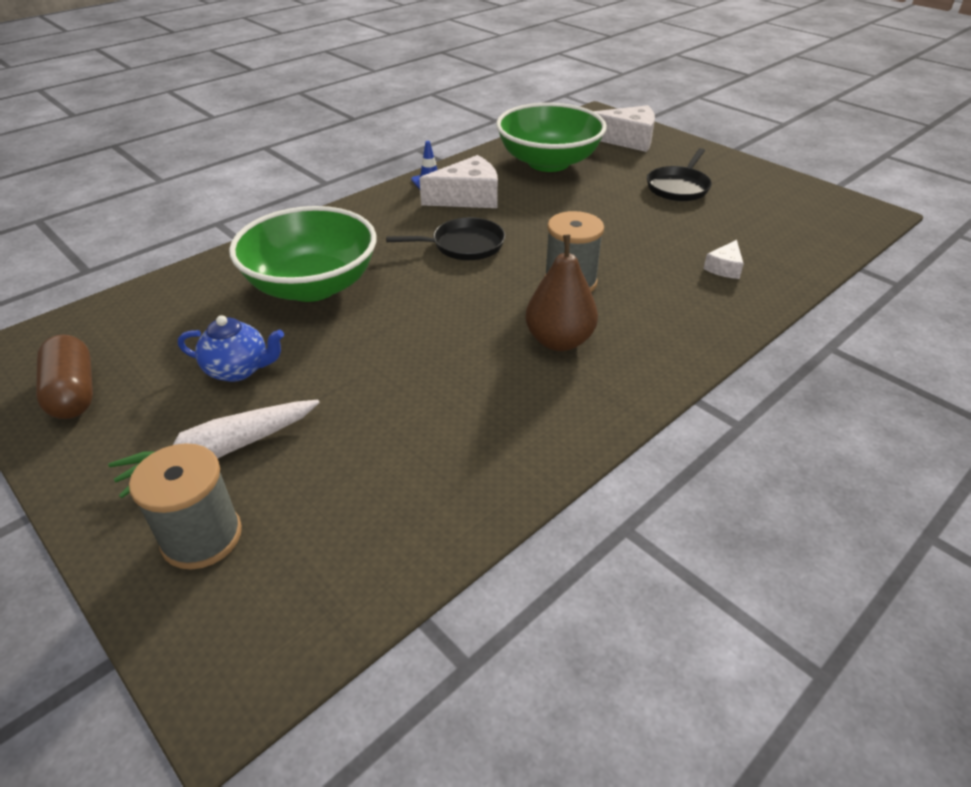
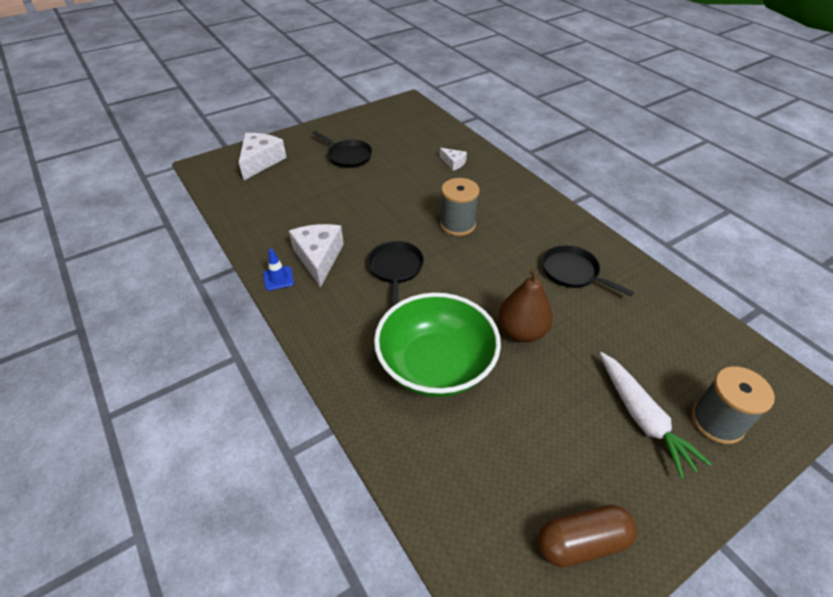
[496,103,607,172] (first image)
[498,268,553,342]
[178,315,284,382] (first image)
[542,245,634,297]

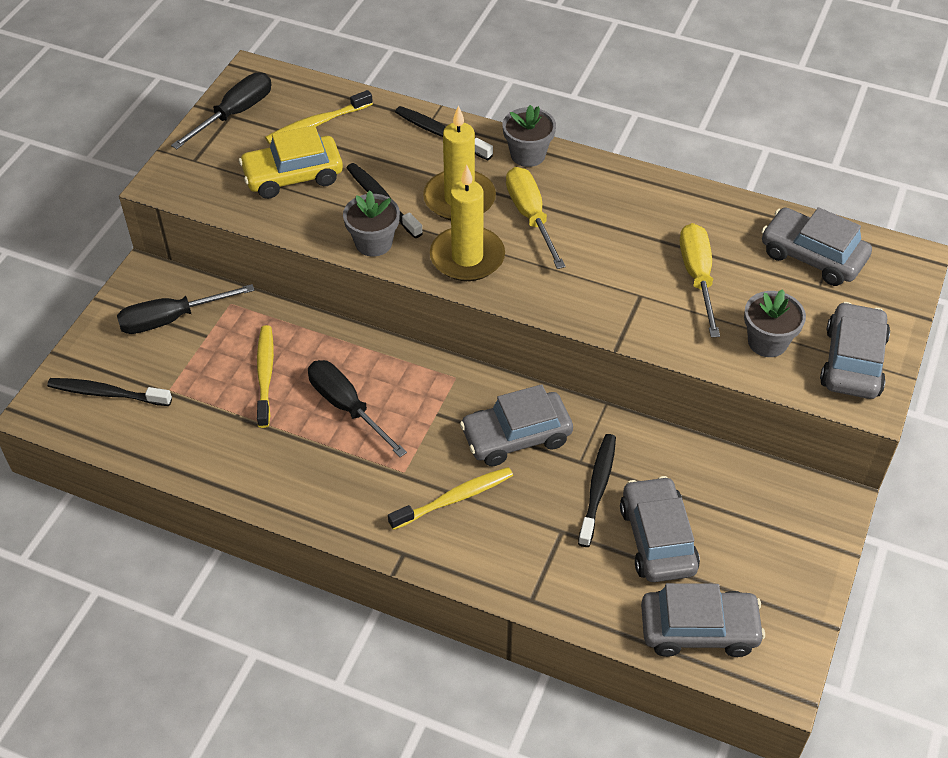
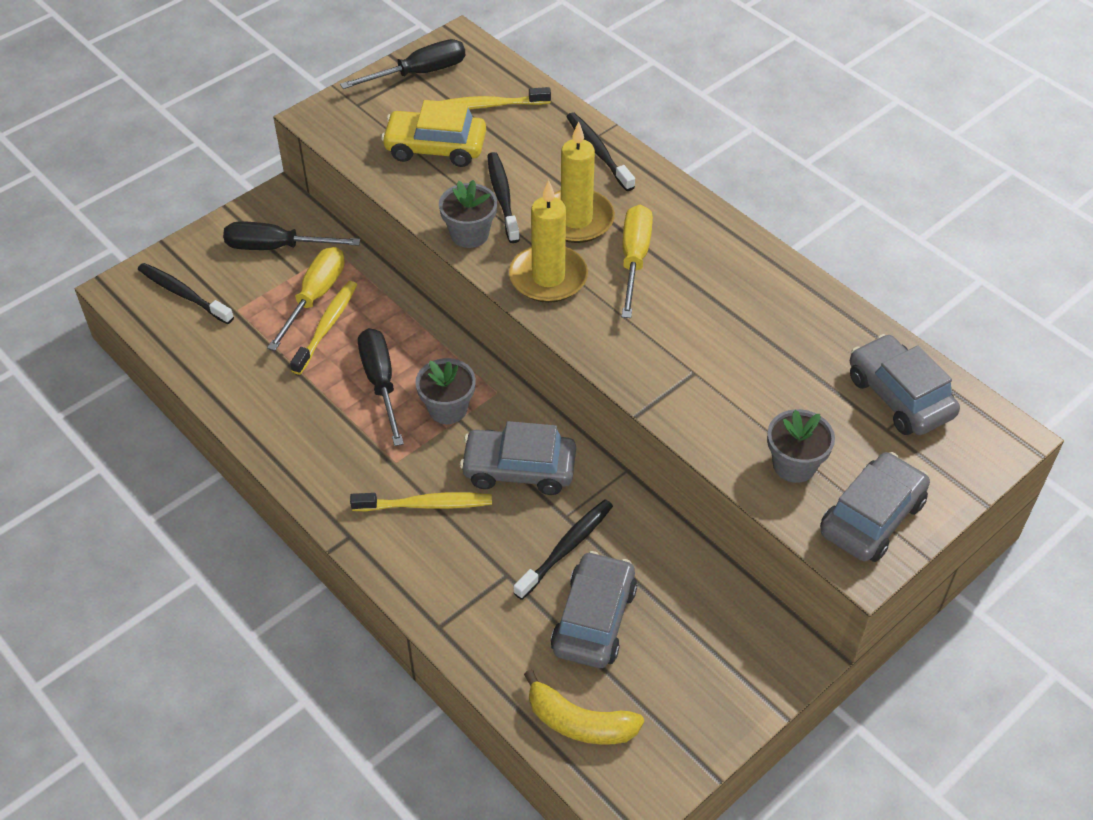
[415,358,476,424]
[267,247,345,351]
[524,669,644,745]

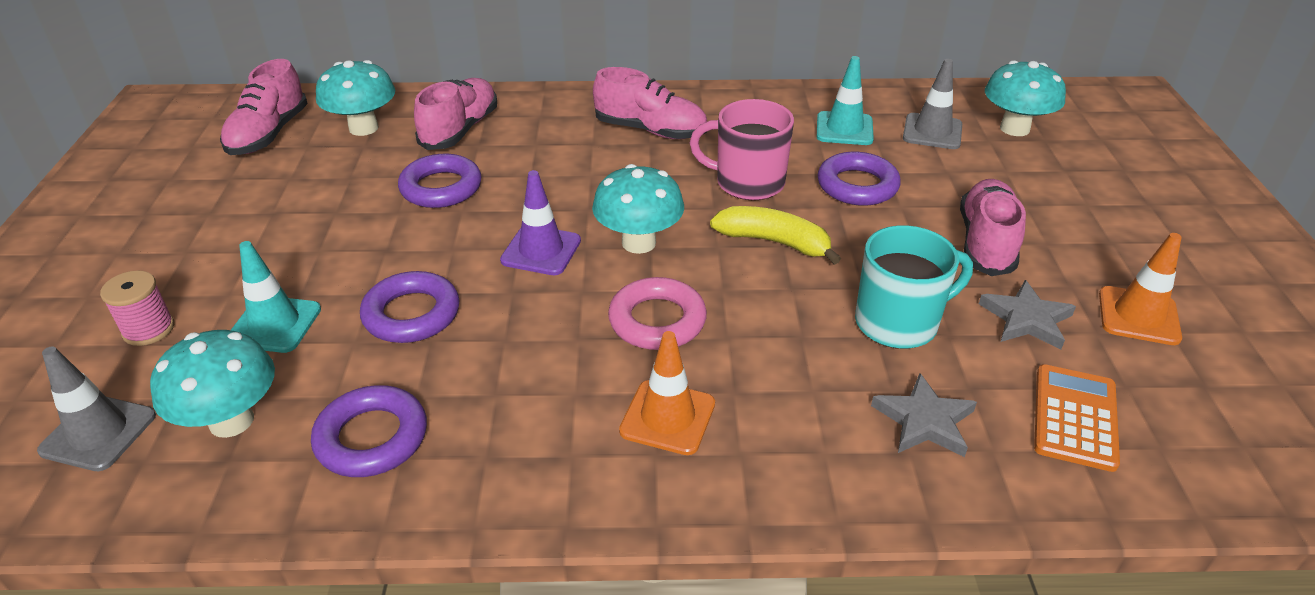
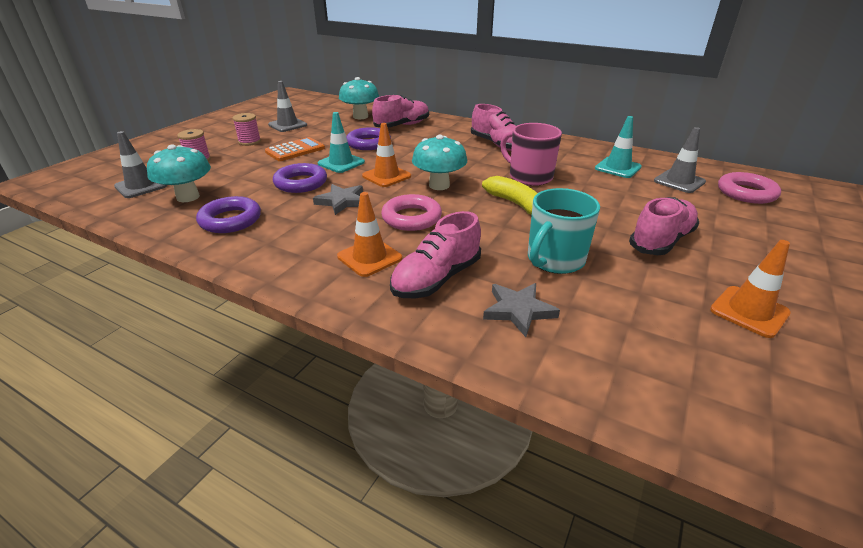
[390,211,481,298]
[718,172,781,204]
[817,152,901,206] (first image)
[362,123,411,187]
[528,188,600,274]
[318,112,365,173]
[313,184,363,215]
[265,137,325,161]
[268,81,307,132]
[232,113,261,146]

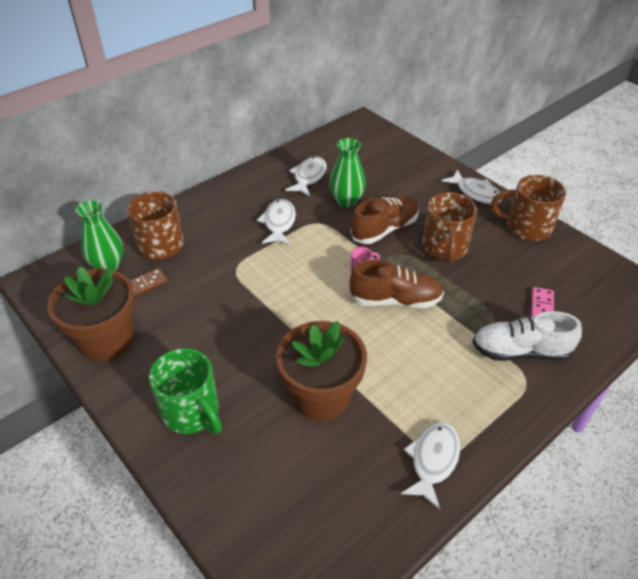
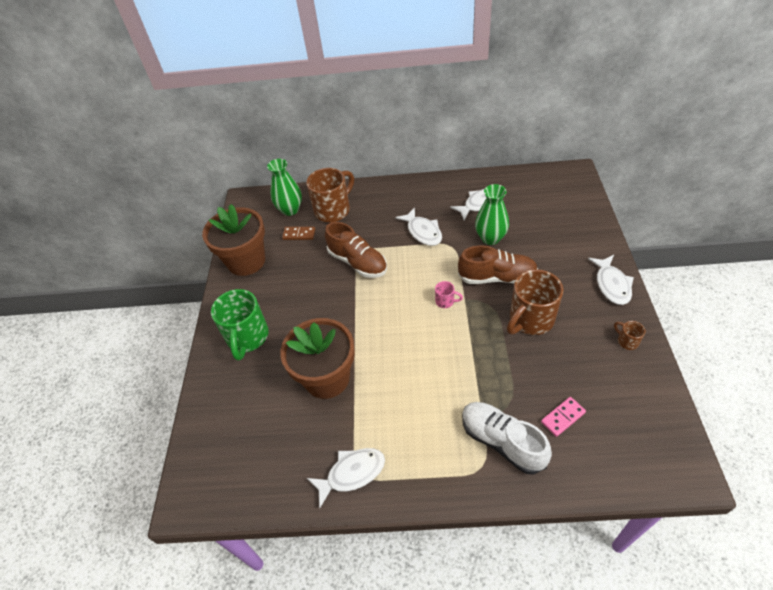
[614,321,645,350]
[395,207,442,246]
[325,222,387,278]

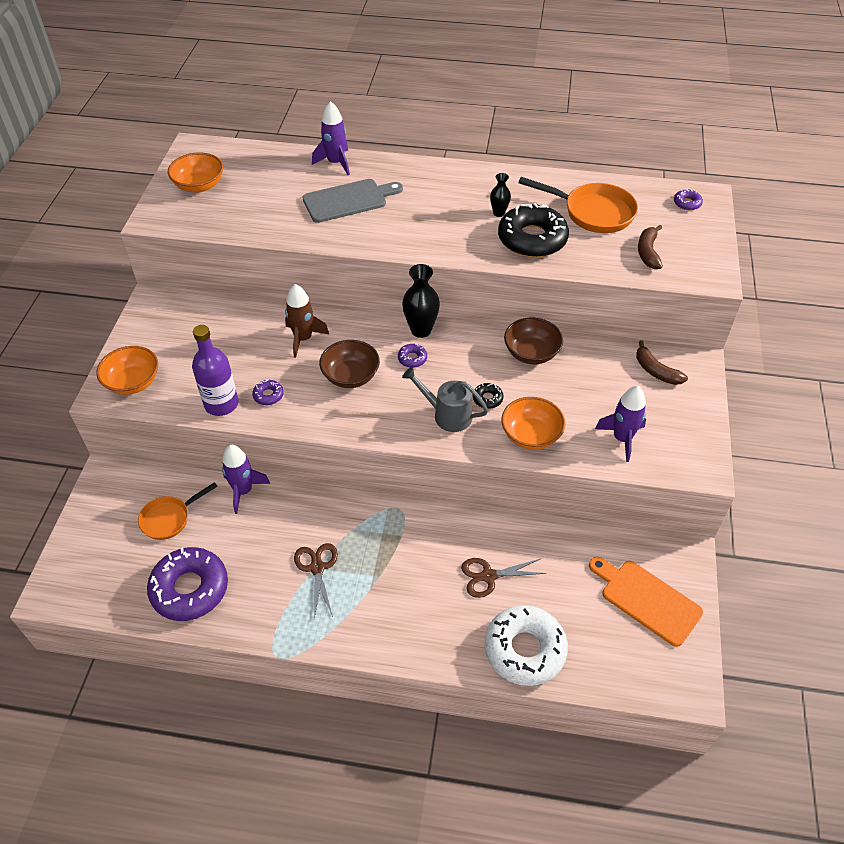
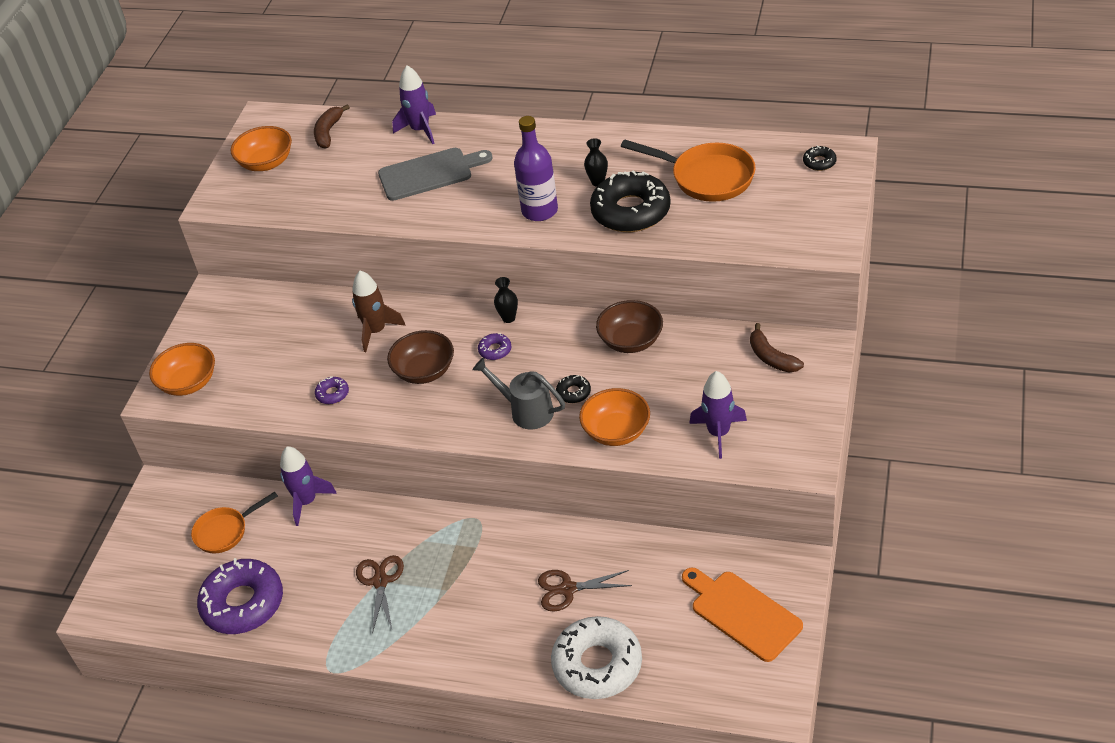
[803,145,837,171]
[314,104,350,149]
[494,277,518,323]
[514,116,558,221]

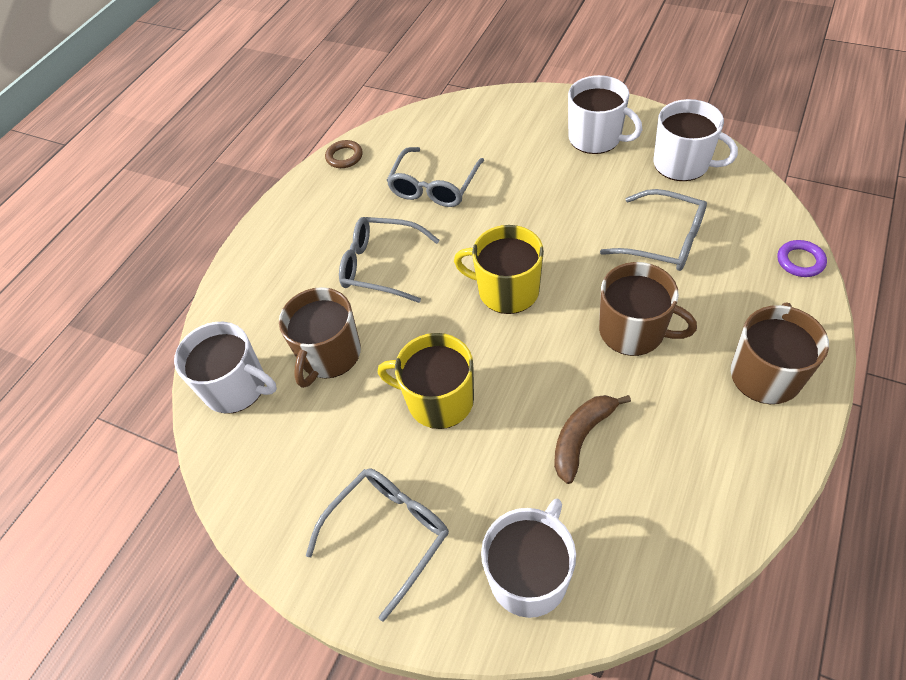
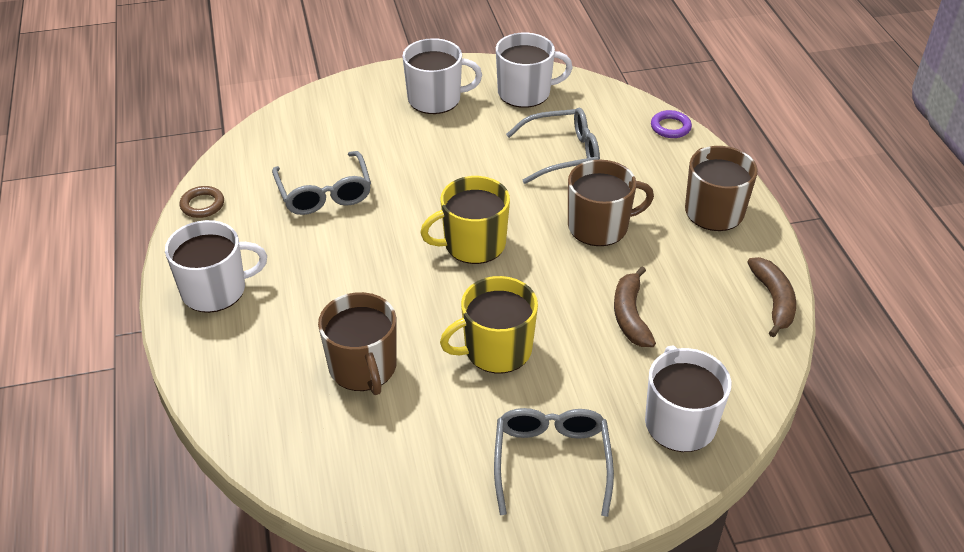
[339,217,440,303] (first image)
[165,220,267,313]
[747,257,796,337]

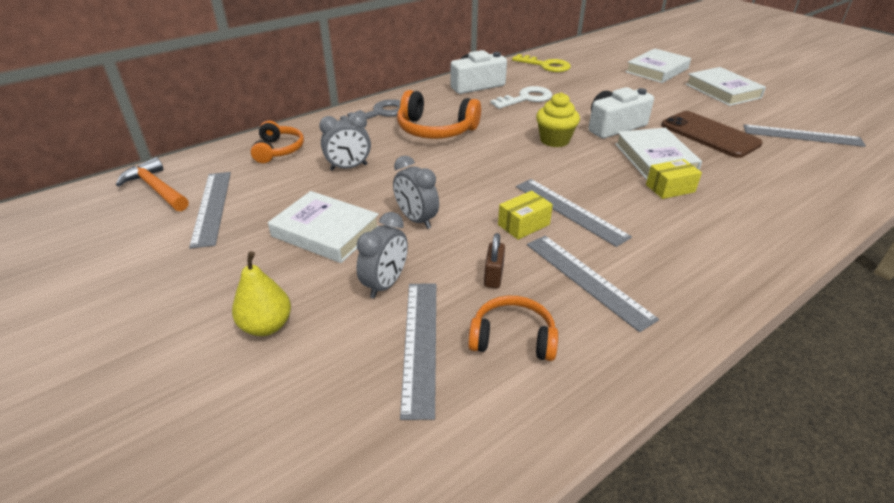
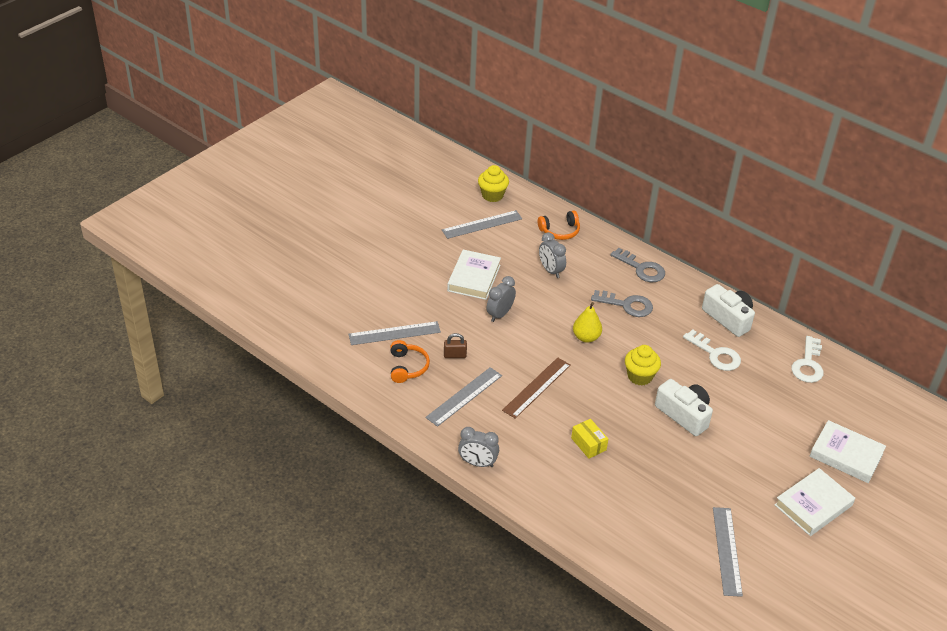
[791,336,824,383]
[591,290,653,317]
[661,111,763,158] (first image)
[615,128,702,180] (first image)
[478,165,509,202]
[502,357,571,419]
[498,191,553,240] (first image)
[458,427,499,467]
[573,302,602,343]

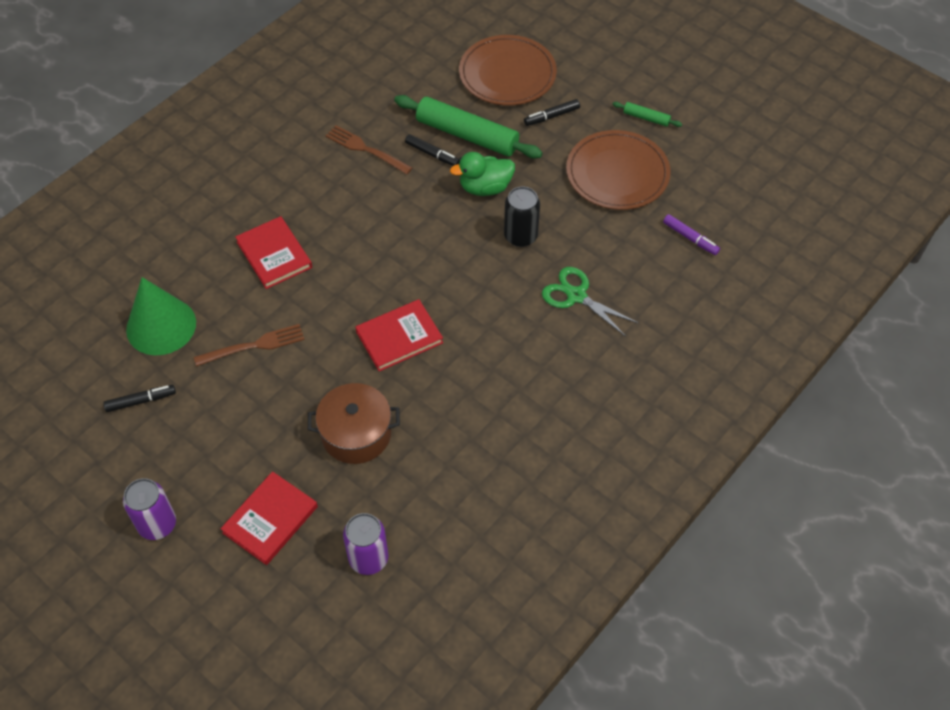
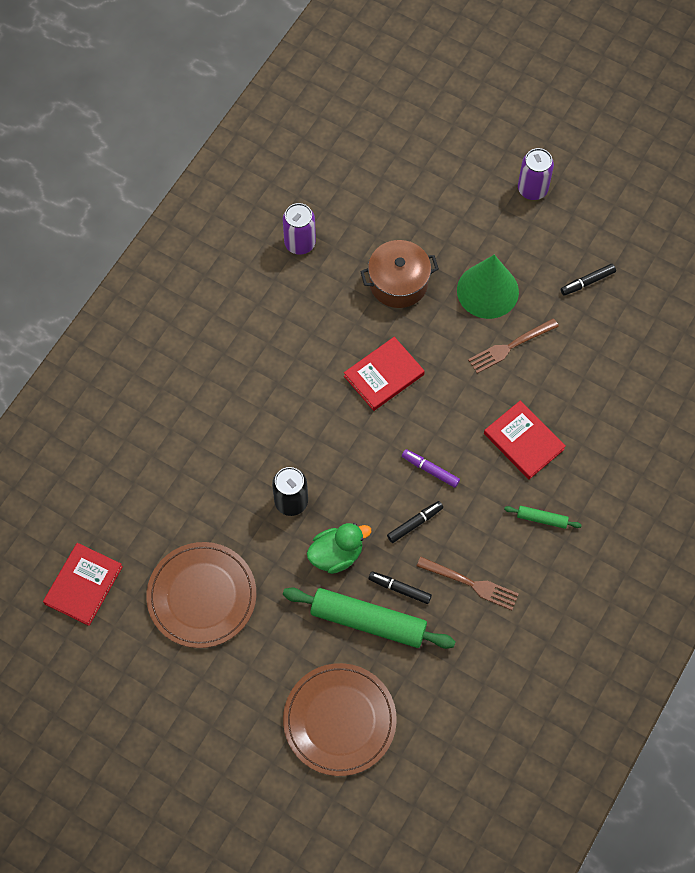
[387,501,443,543]
[504,506,582,529]
[402,449,460,488]
[542,267,638,337] (first image)
[457,255,519,319]
[43,543,123,626]
[283,203,316,255]

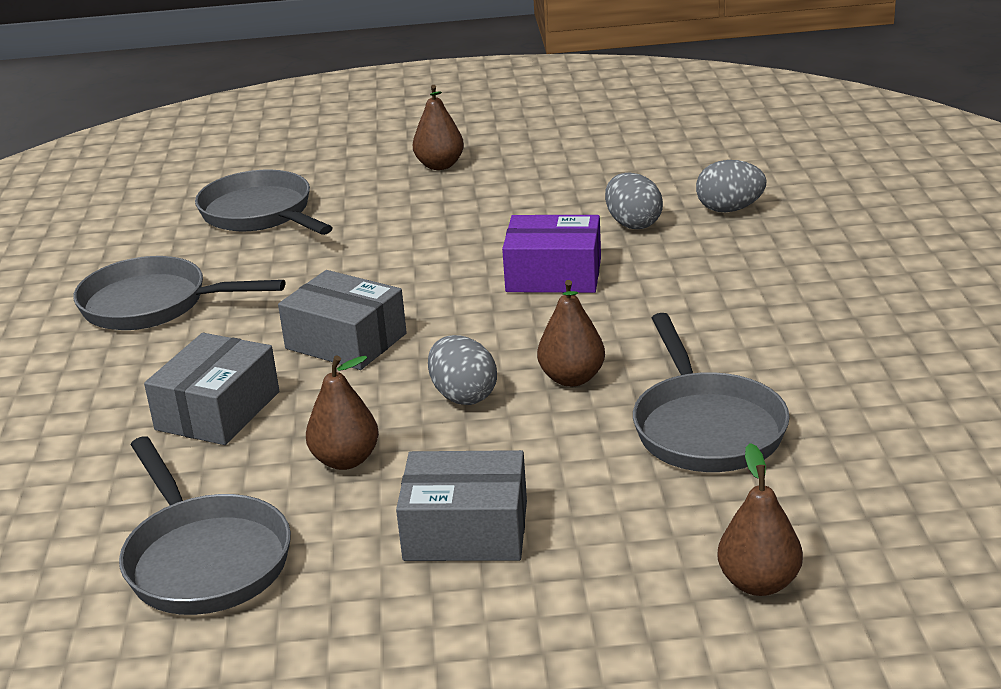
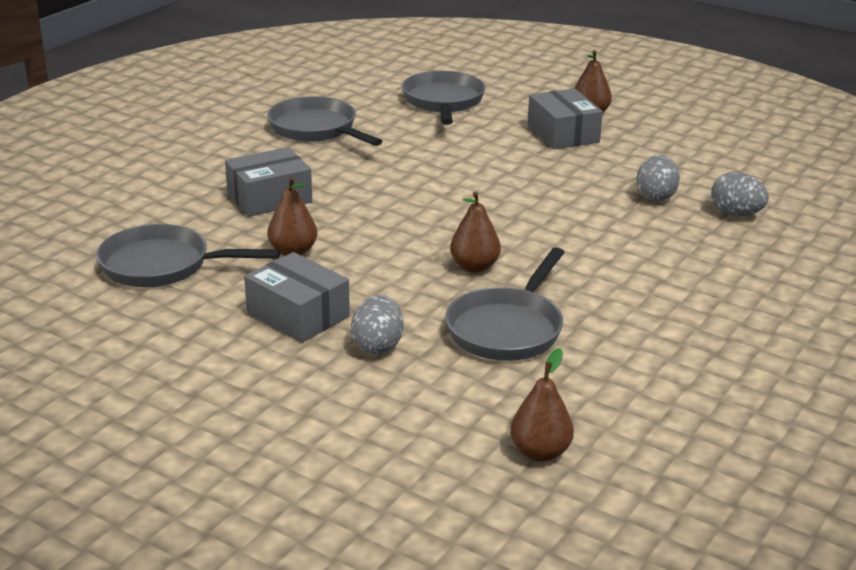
[502,215,601,293] (first image)
[527,88,603,149]
[351,295,404,354]
[96,224,280,287]
[510,348,574,462]

